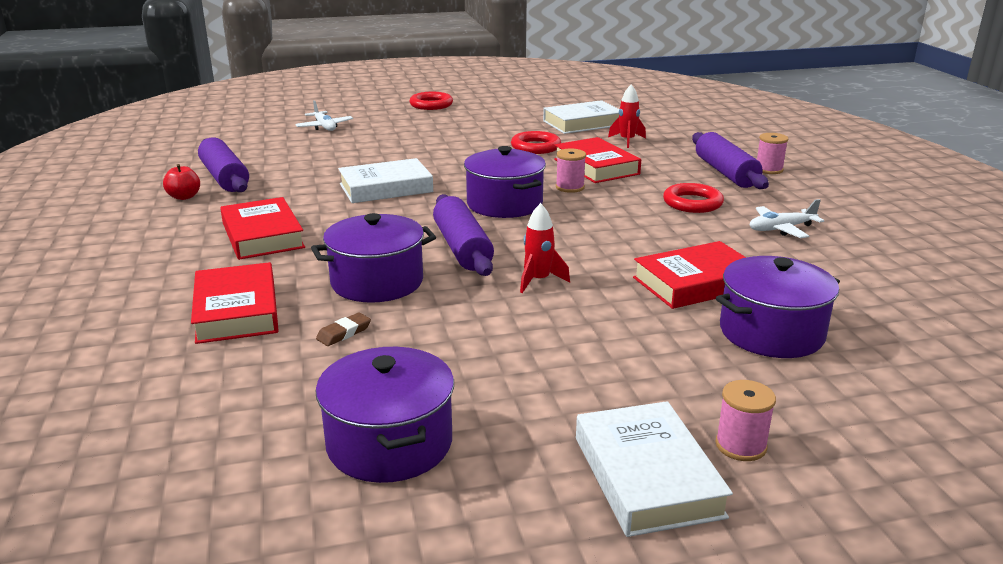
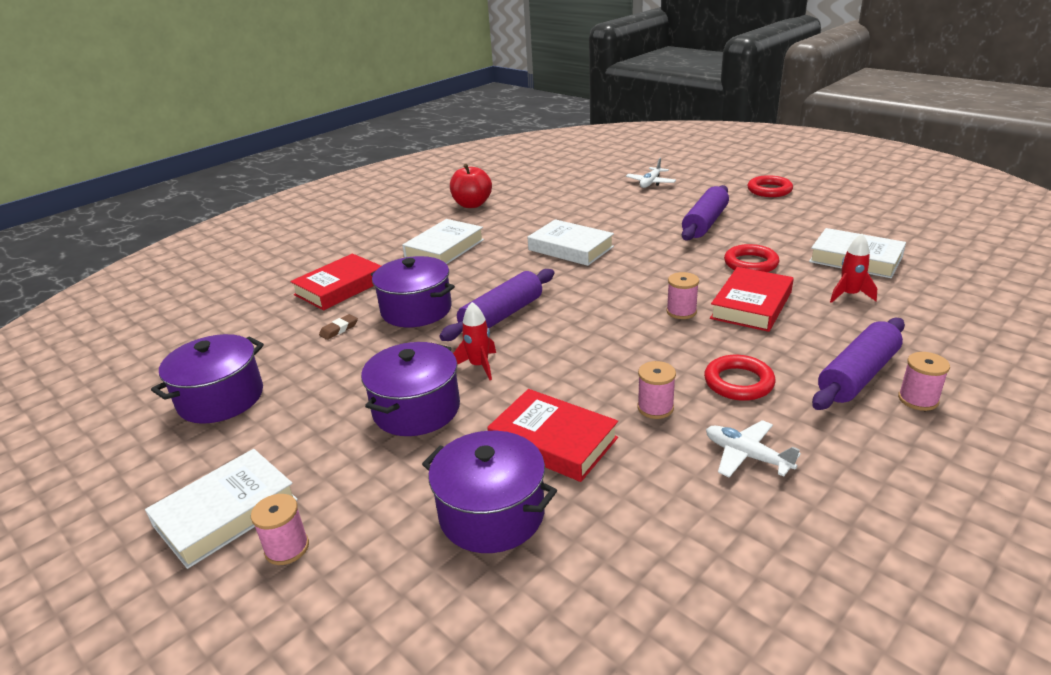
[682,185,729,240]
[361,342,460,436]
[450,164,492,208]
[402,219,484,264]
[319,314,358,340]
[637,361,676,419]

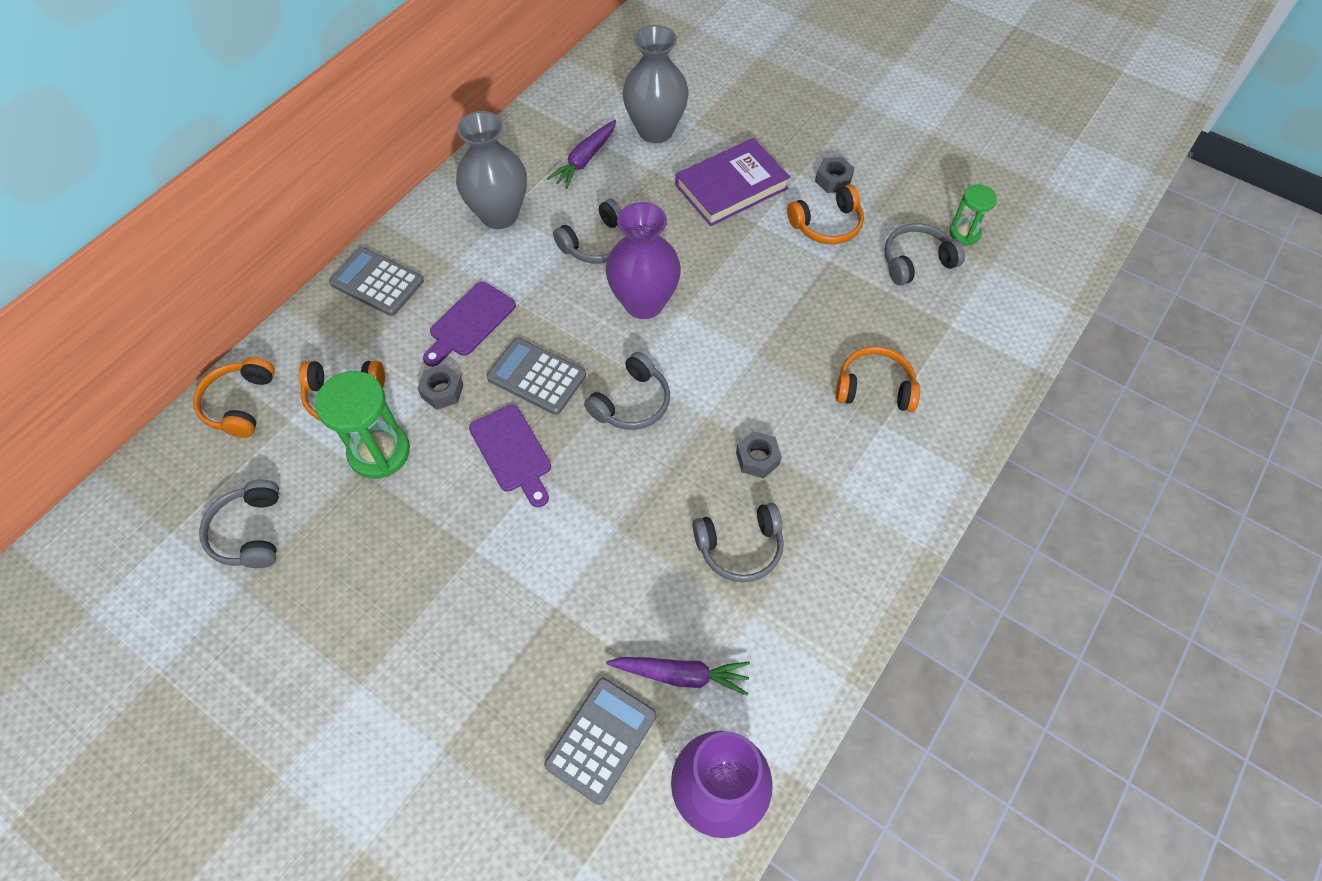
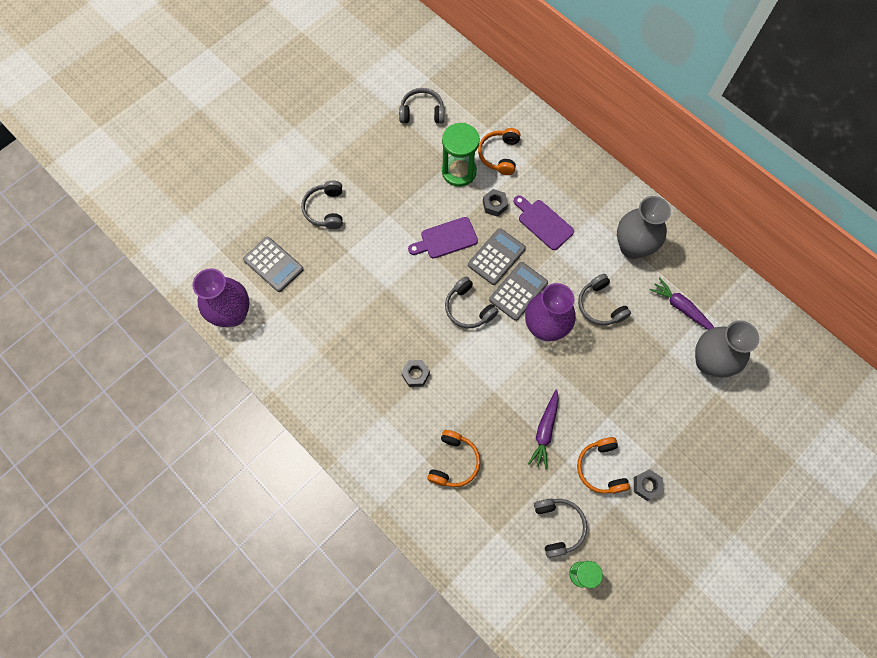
[676,138,790,226] (first image)
[489,262,548,321]
[193,357,275,438] (first image)
[301,180,343,229]
[528,390,559,469]

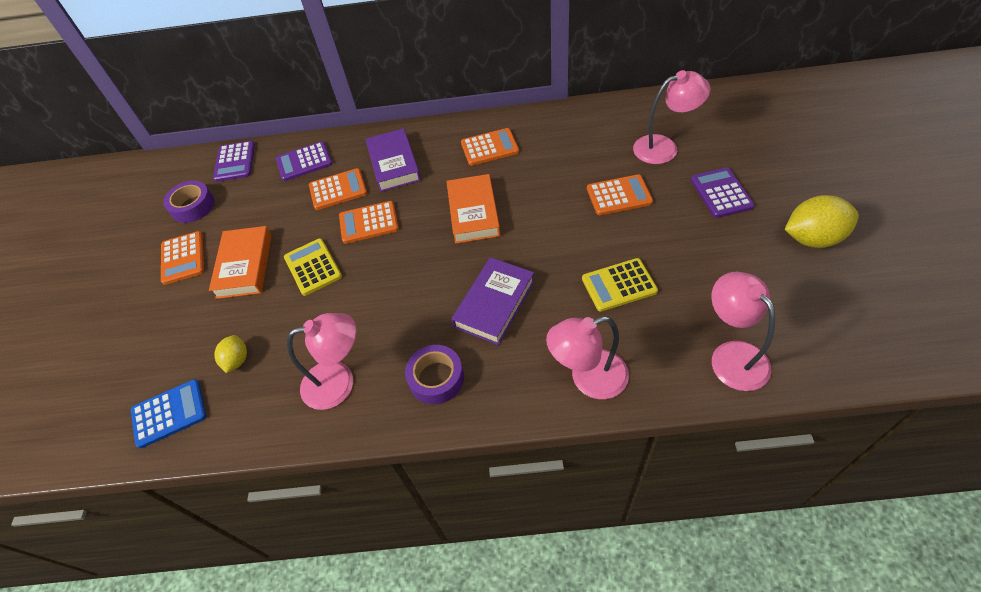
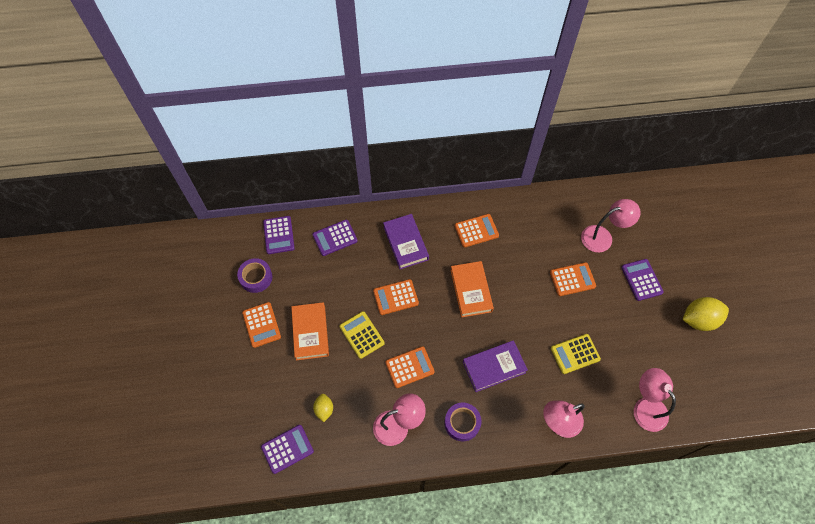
[386,346,435,388]
[463,340,528,392]
[261,425,314,474]

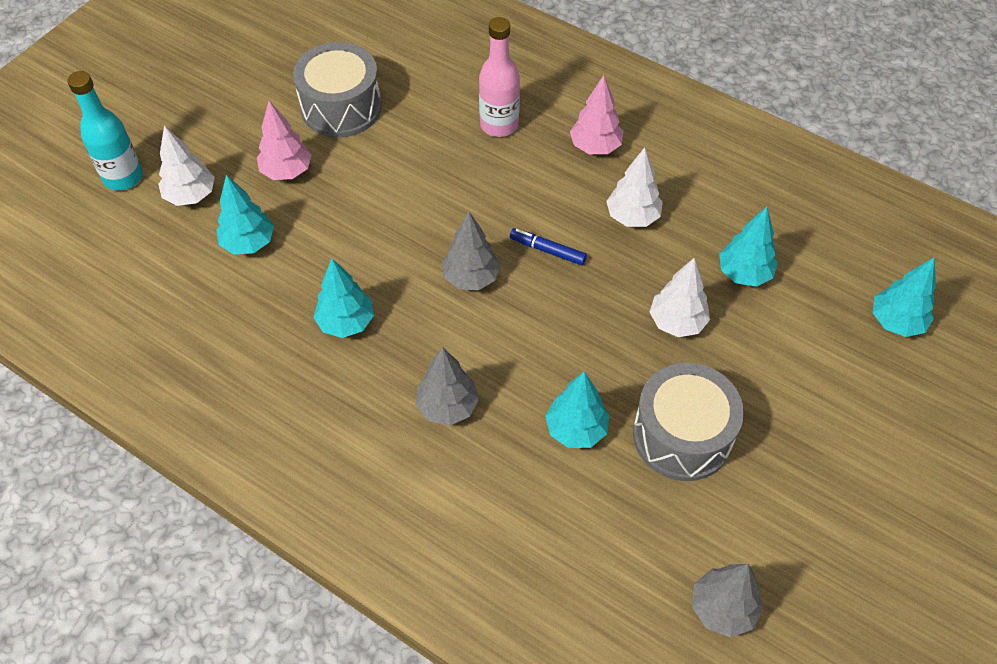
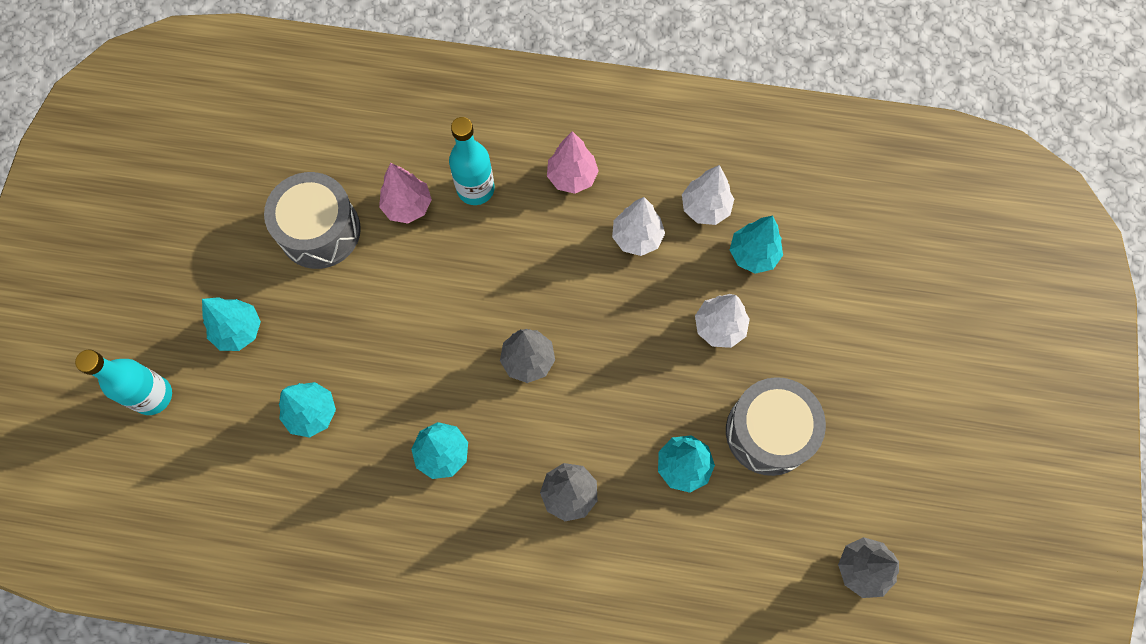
[449,117,495,205]
[379,163,432,223]
[682,165,734,225]
[510,228,587,265] (first image)
[202,297,261,351]

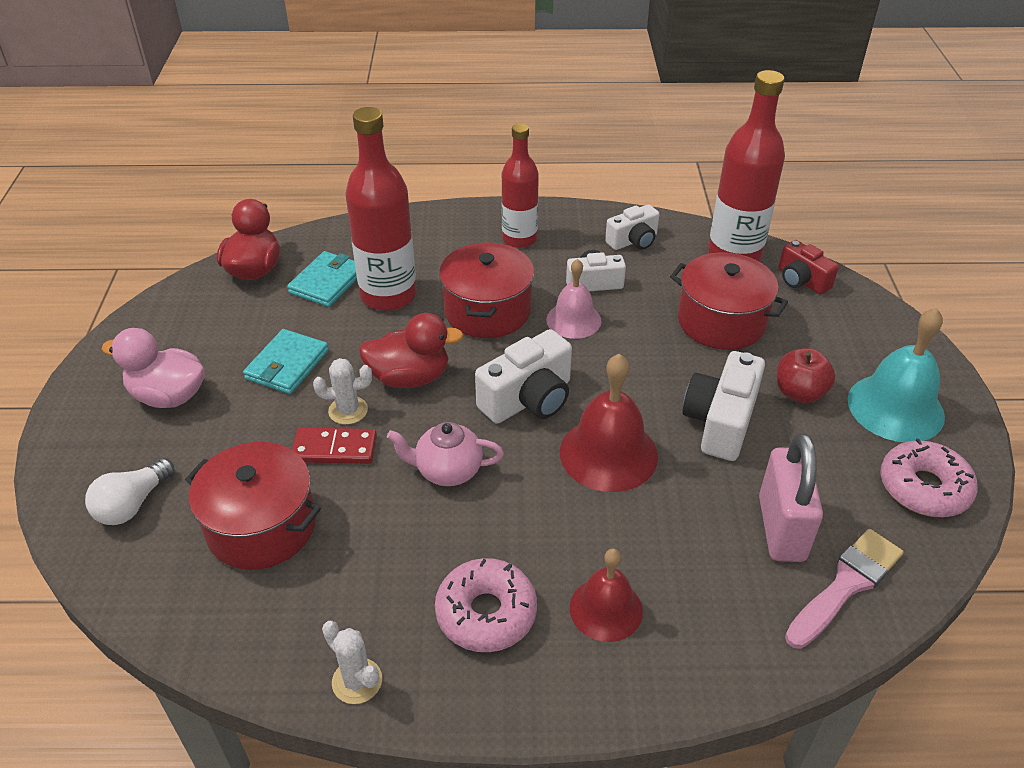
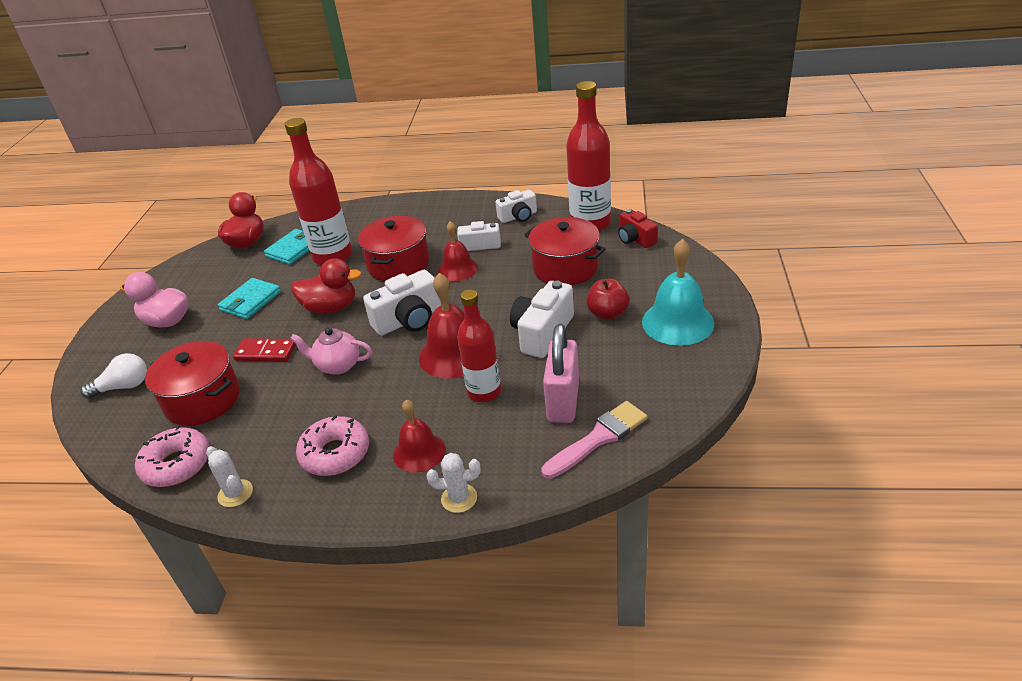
[457,289,501,402]
[438,221,478,281]
[427,453,481,513]
[135,426,210,487]
[80,353,147,399]

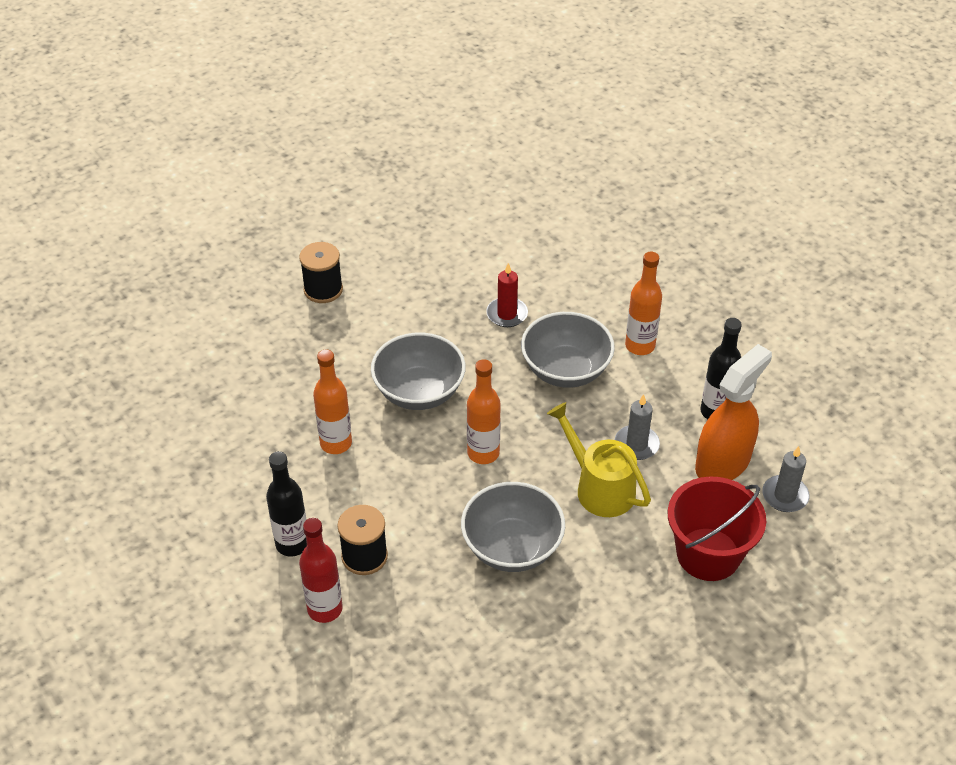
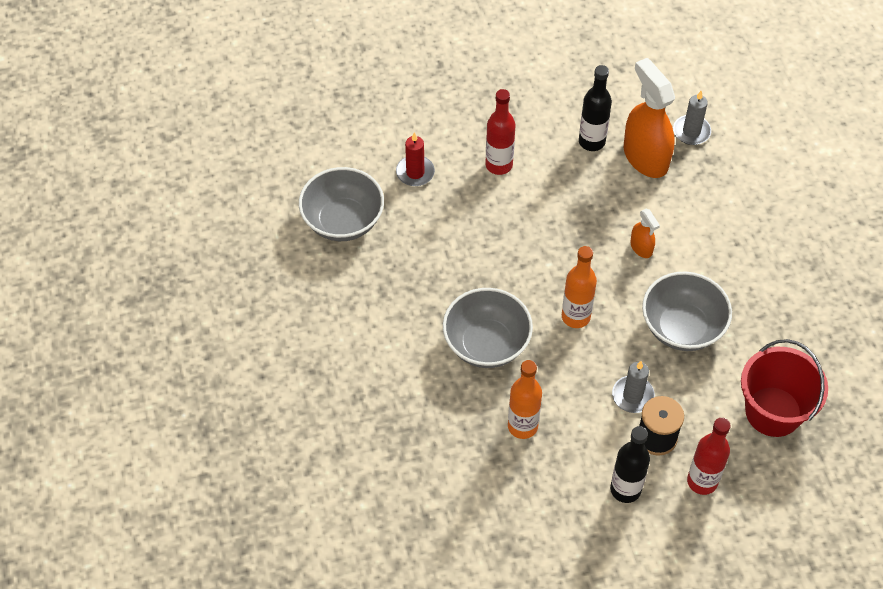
[299,242,343,303] (first image)
[485,89,515,175]
[396,132,435,186]
[299,167,384,241]
[612,361,655,413]
[630,209,660,258]
[741,339,828,437]

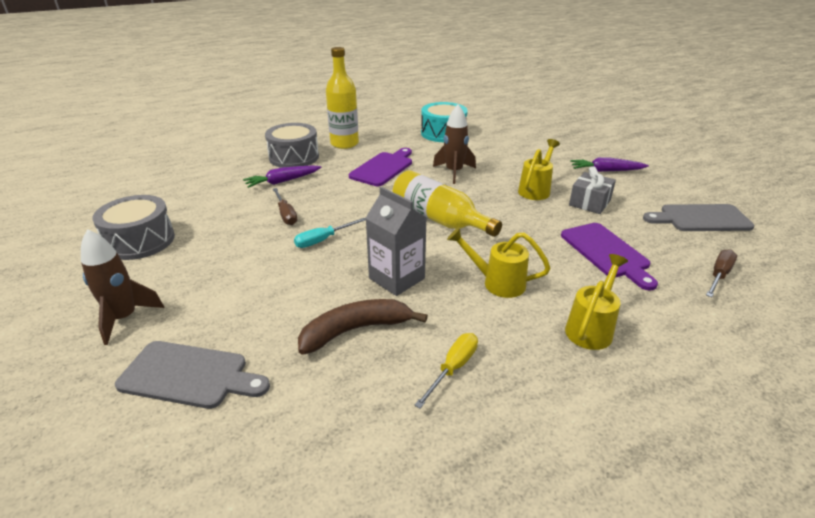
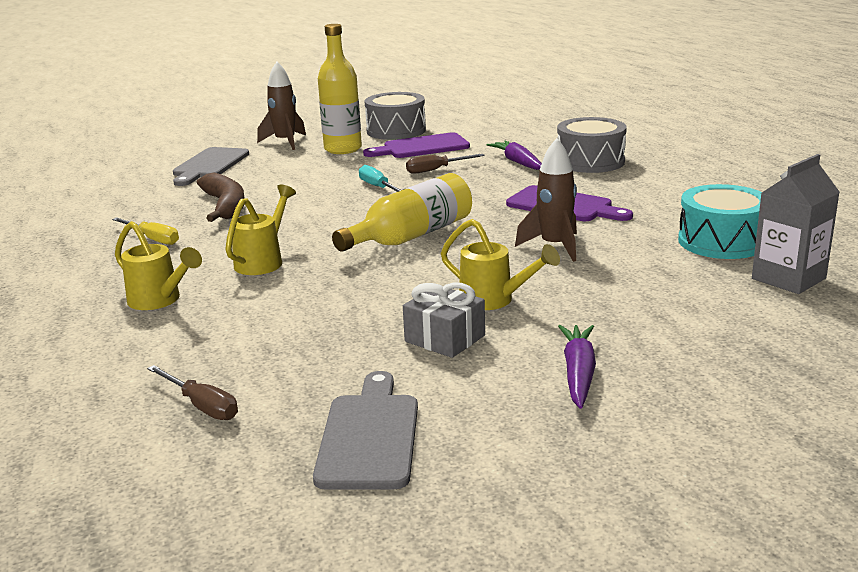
[318,24,362,154]
[752,154,840,294]
[363,132,470,158]

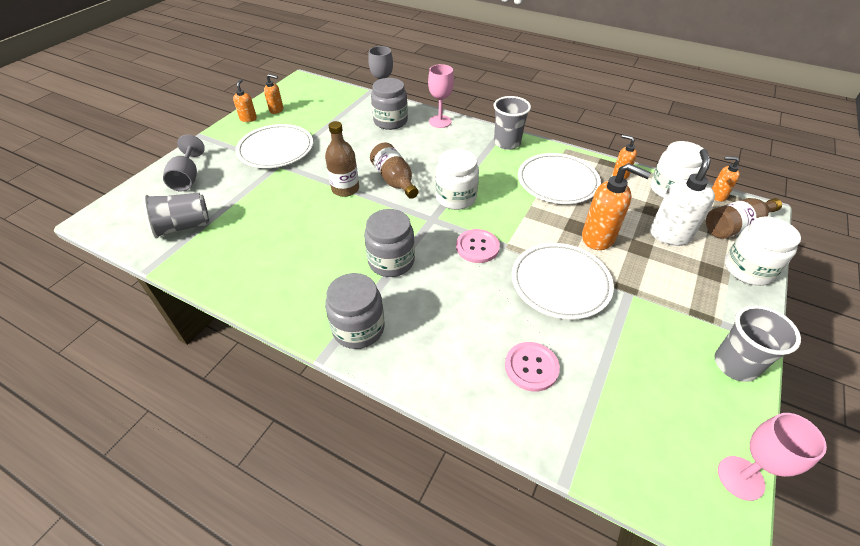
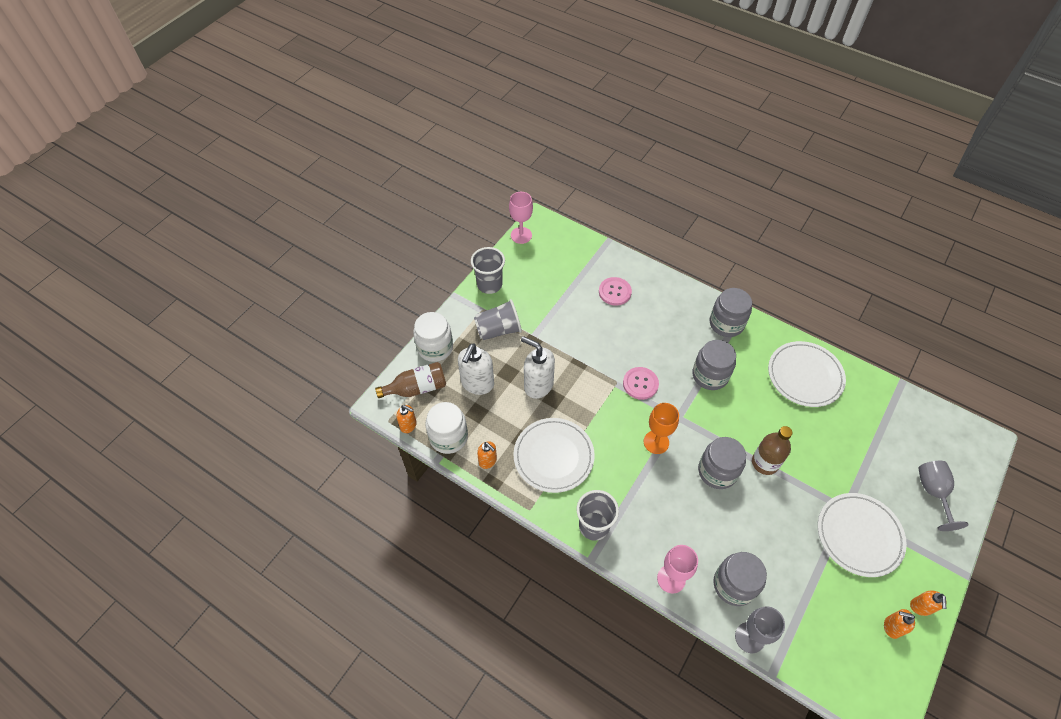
[698,437,746,489]
[644,403,679,454]
[521,336,555,399]
[474,299,522,340]
[768,341,846,407]

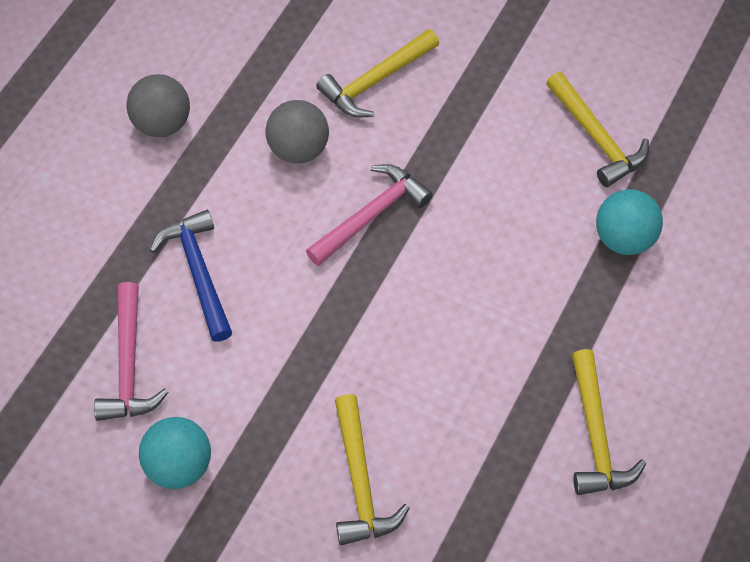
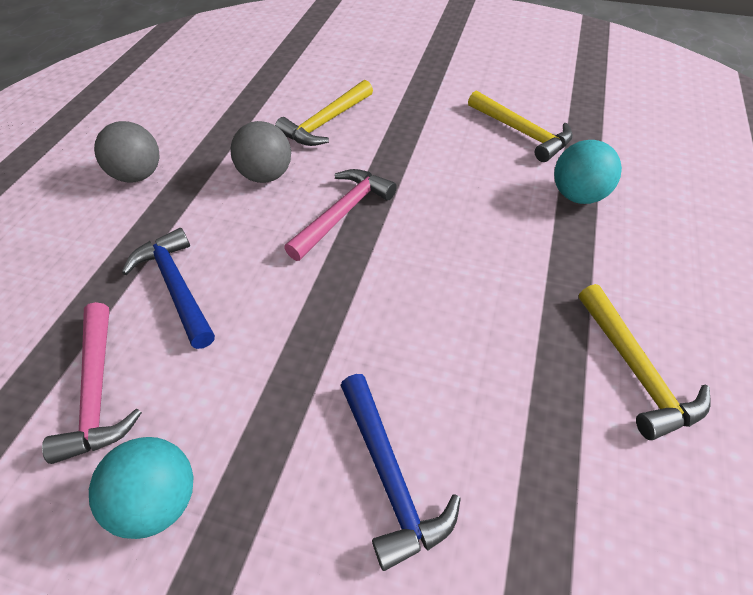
[341,374,461,571]

